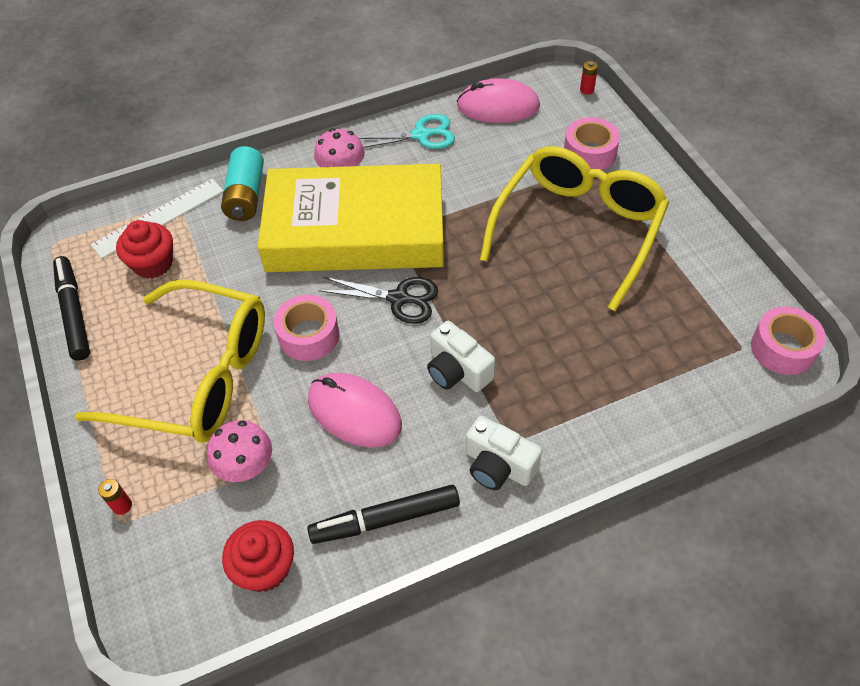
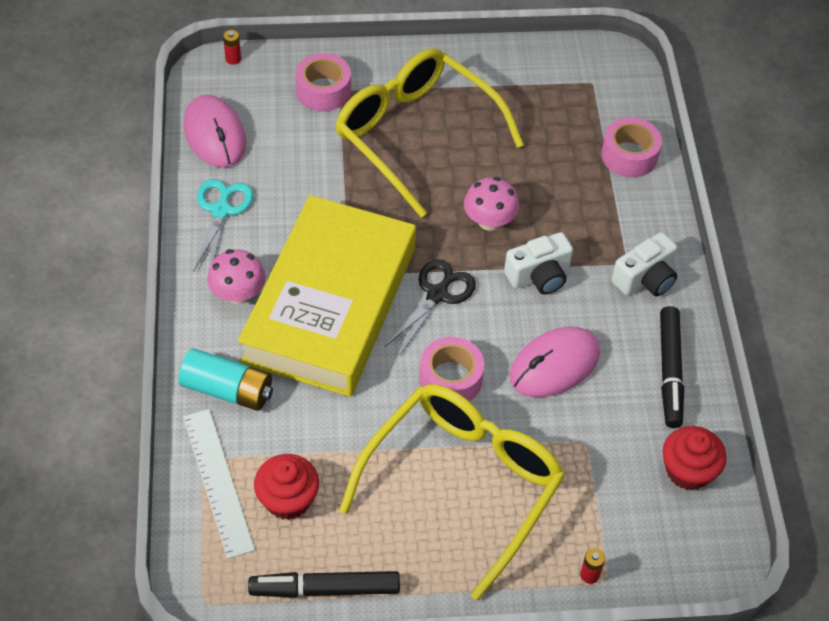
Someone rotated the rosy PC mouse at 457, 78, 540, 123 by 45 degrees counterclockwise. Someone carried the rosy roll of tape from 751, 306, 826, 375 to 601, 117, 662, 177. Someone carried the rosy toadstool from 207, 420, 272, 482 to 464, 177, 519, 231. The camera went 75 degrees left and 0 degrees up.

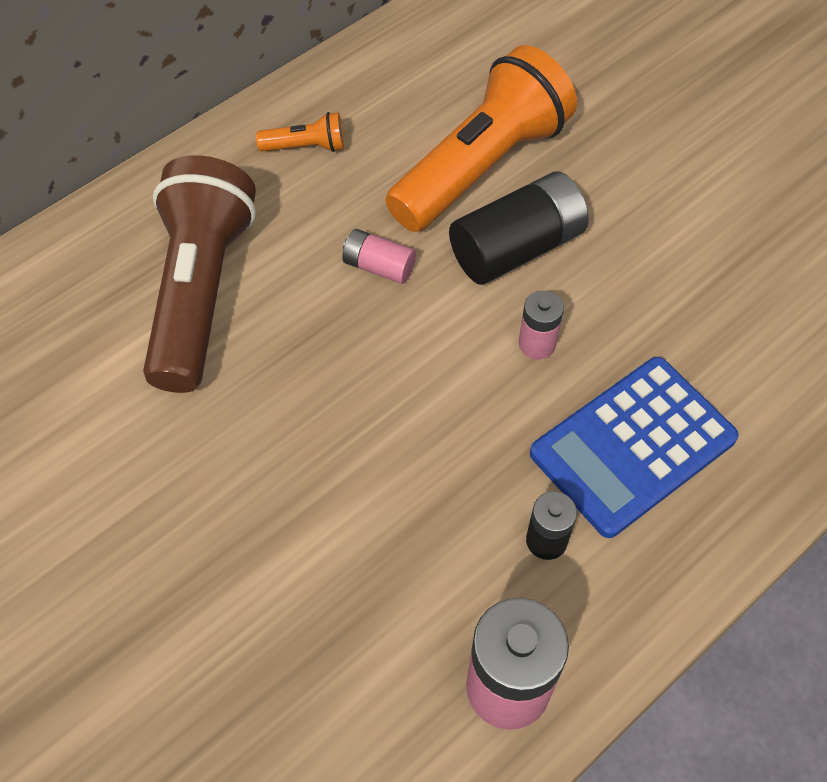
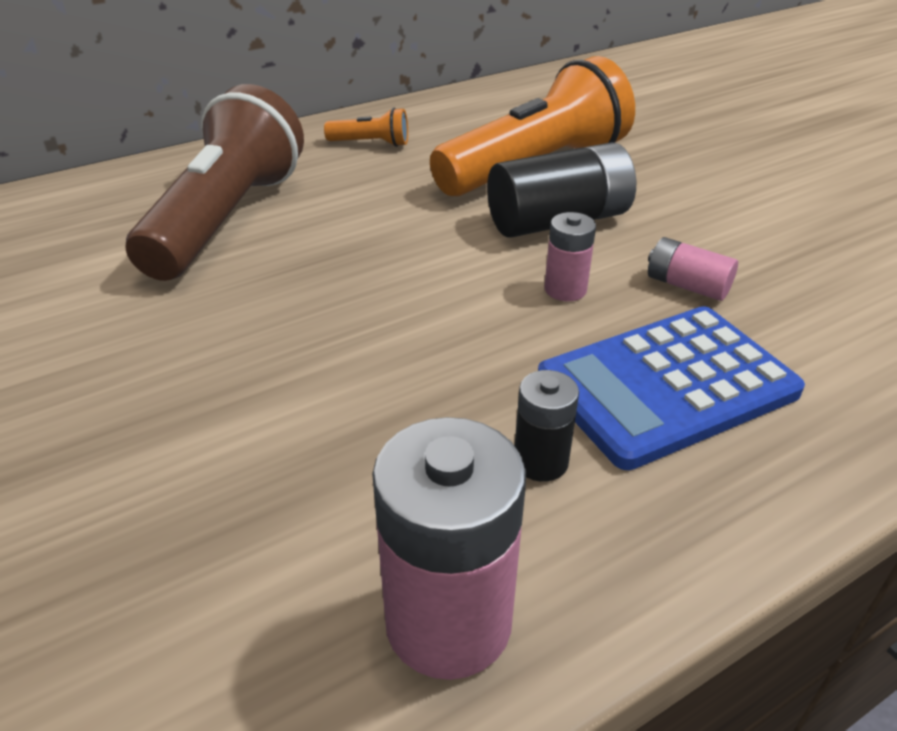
Someone carried the rosy battery from 342, 229, 416, 284 to 648, 237, 738, 301. The camera went 10 degrees right and 20 degrees down.

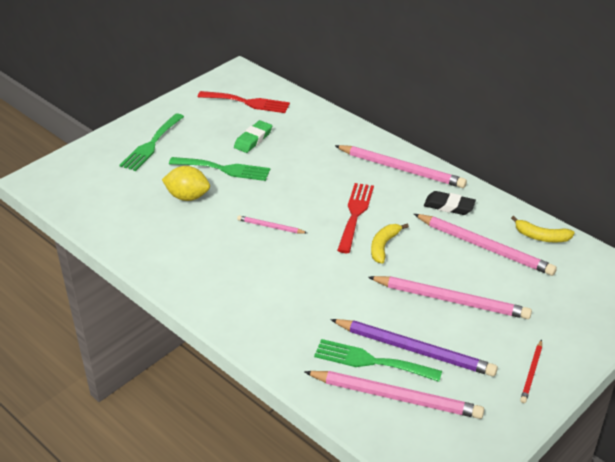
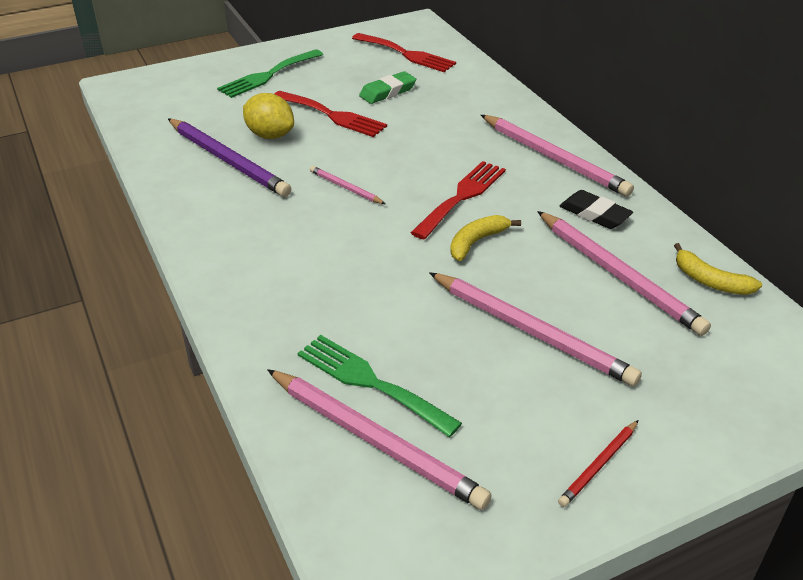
Someone repainted the green table fork at 169, 157, 270, 181, which became the scarlet table fork at 274, 91, 387, 137. Someone carried the purple pencil from 330, 319, 498, 376 to 168, 119, 292, 197. The camera went 20 degrees right and 0 degrees up.

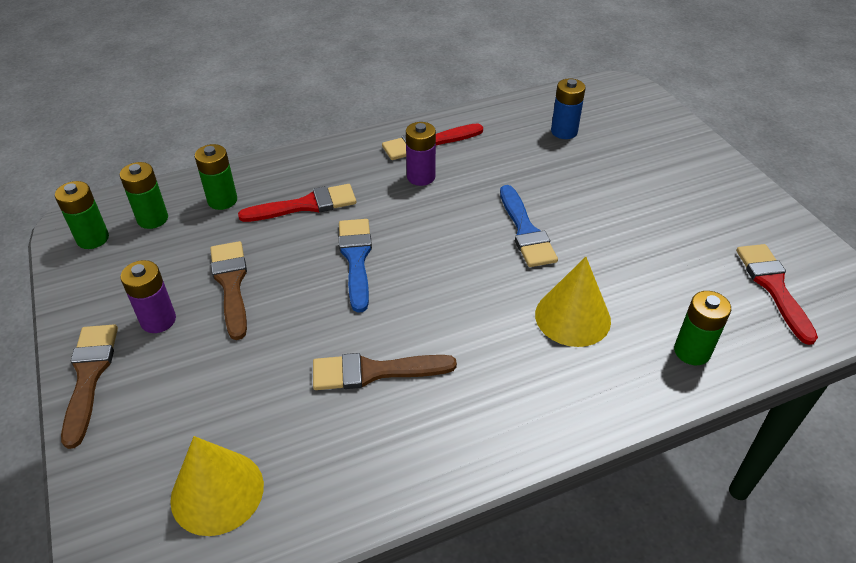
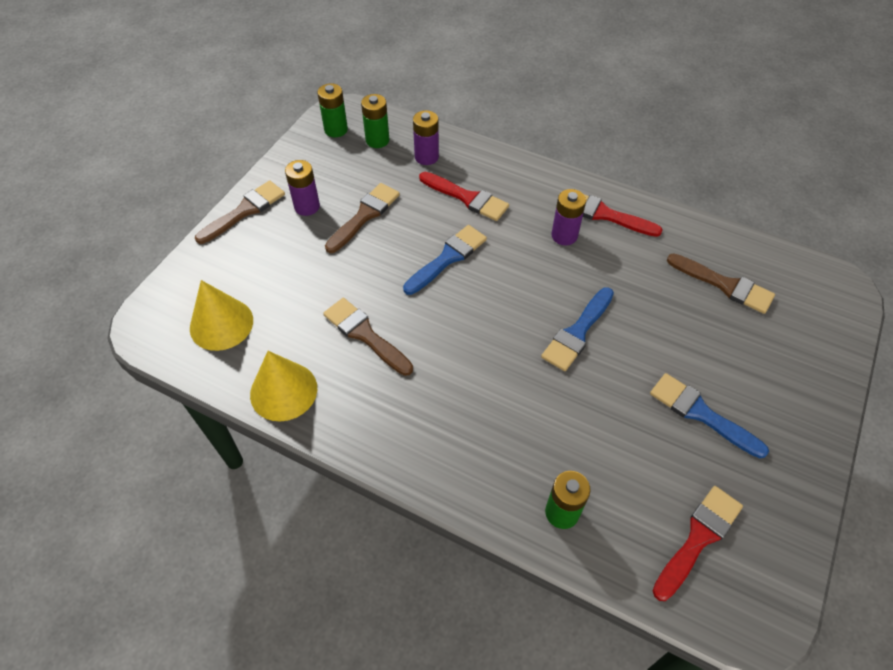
Someone swapped the cobalt battery at 551, 79, 586, 139 for the dark brown paint brush at 667, 253, 775, 314. Someone repainted the green battery at 195, 144, 237, 210, which became the purple battery at 413, 110, 439, 165. Someone carried the yellow cone shape from 535, 257, 611, 347 to 250, 351, 317, 421. Someone put down the cobalt paint brush at 650, 373, 769, 458. The camera went 50 degrees right and 10 degrees up.

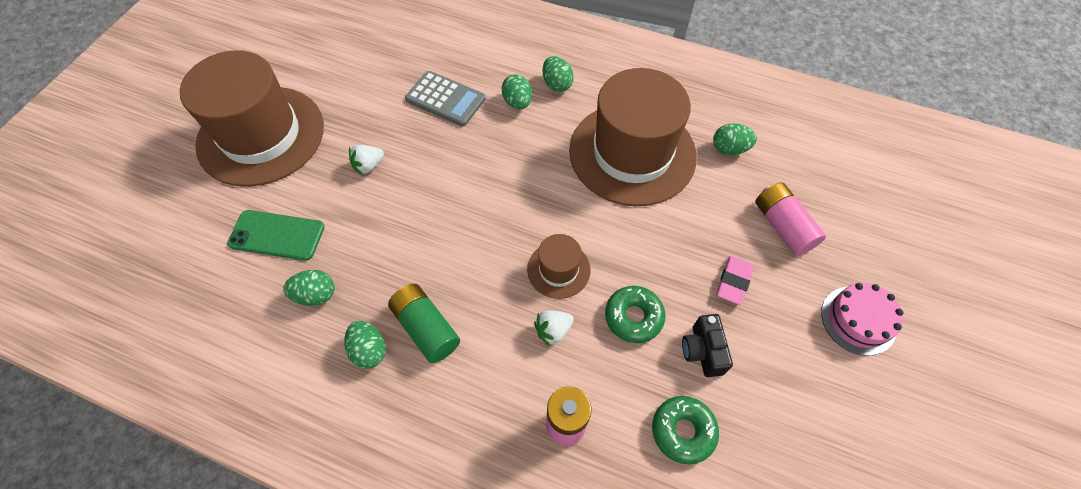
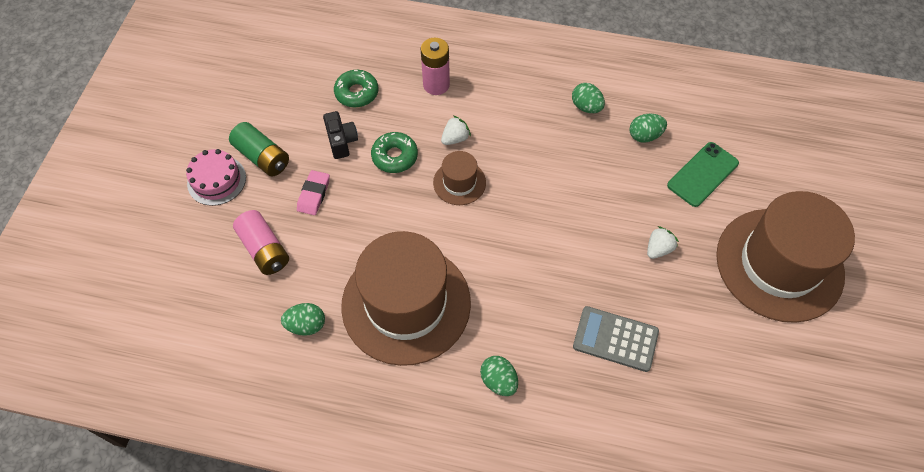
Someone took away the green egg shape at 501, 74, 532, 109. Someone rotated the green mobile phone at 227, 210, 324, 261 by 45 degrees counterclockwise. Someone carried the green battery from 388, 284, 460, 363 to 229, 122, 289, 176. The camera went 170 degrees right and 0 degrees up.

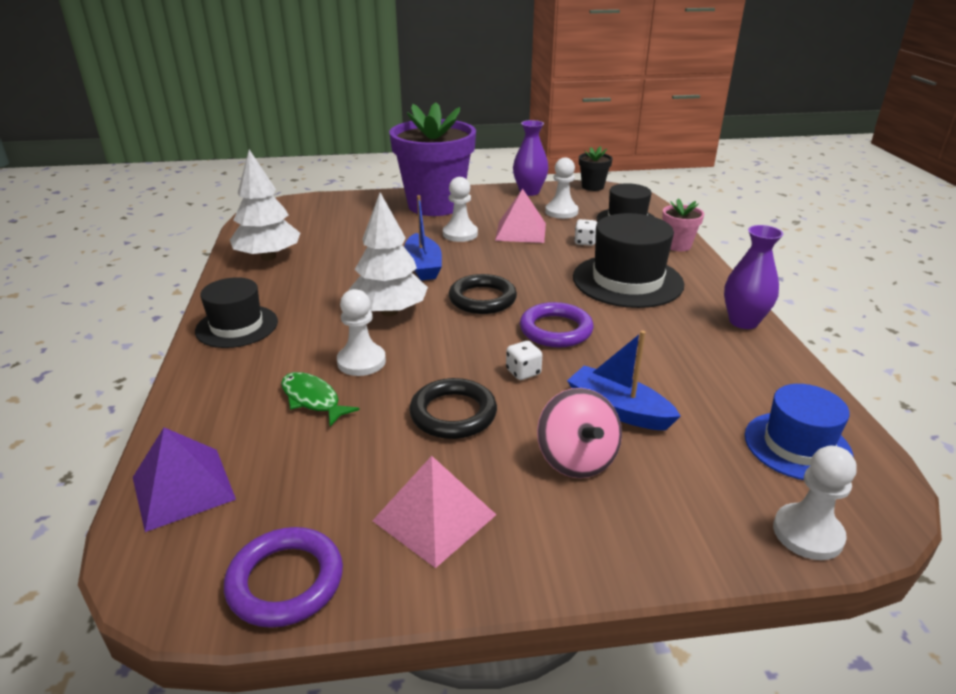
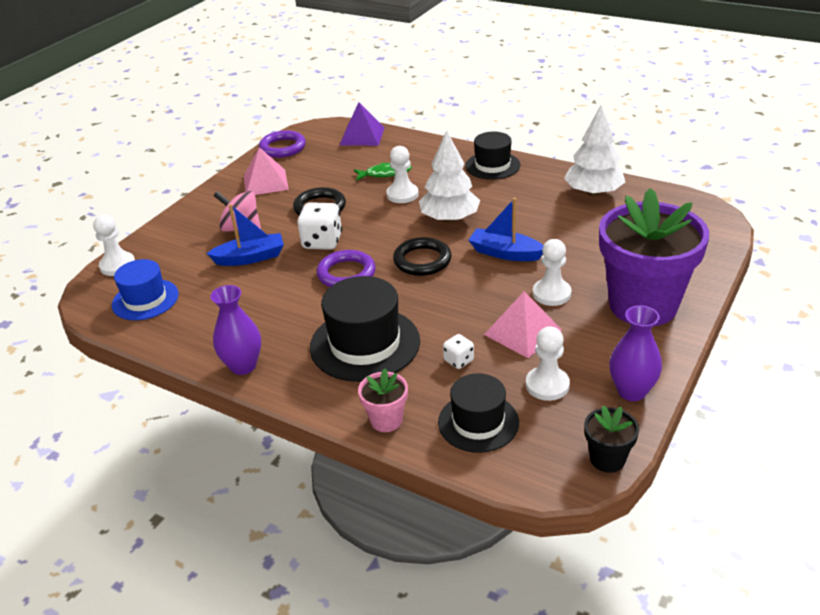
Someone scaled the pure white die at 506, 341, 542, 380 by 1.84. The camera went 130 degrees right and 5 degrees up.

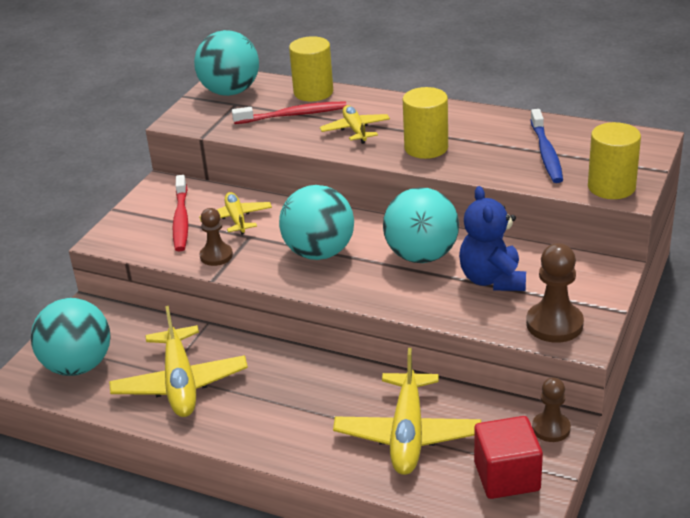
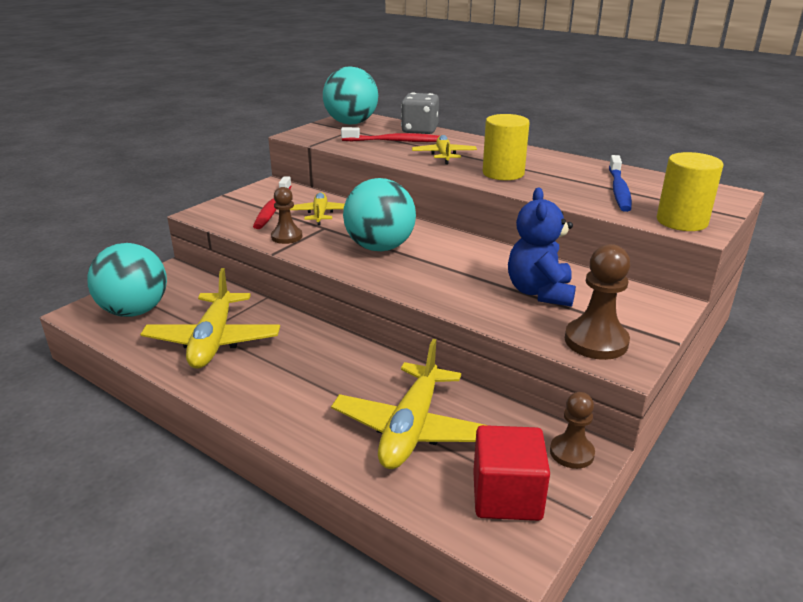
Someone swapped the yellow solid cylinder at 289, 36, 333, 101 for the gray die at 401, 92, 439, 134. Someone took away the teal sphere at 383, 187, 459, 263. The camera went 10 degrees right and 5 degrees down.

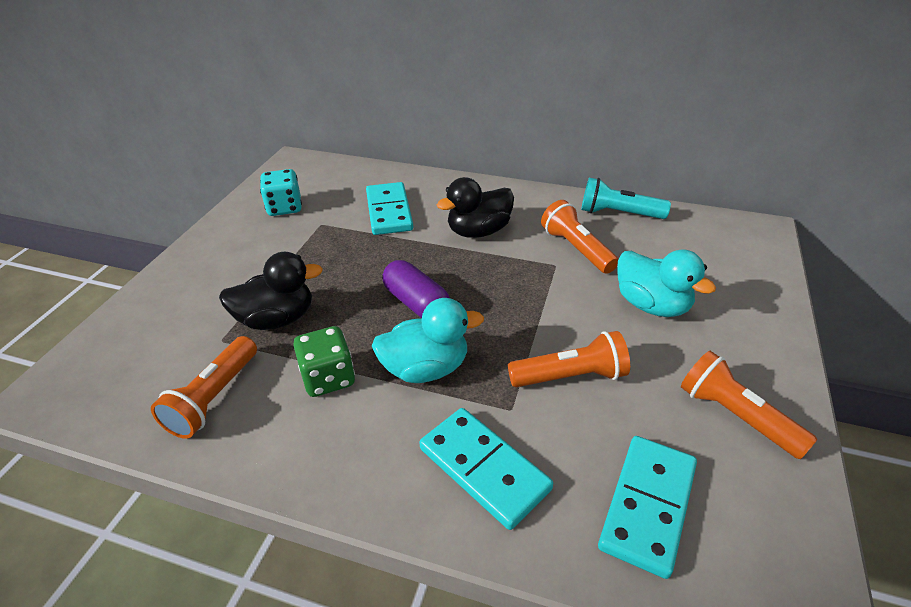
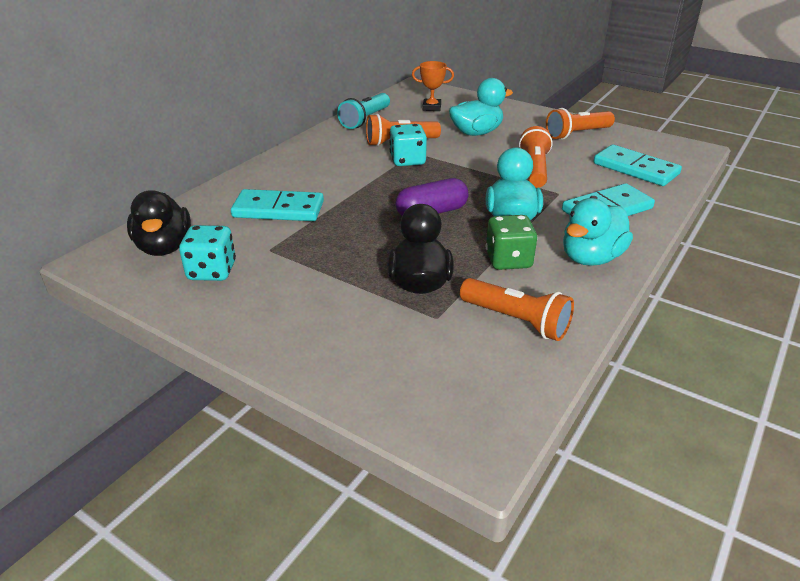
Someone carried the black toy duck from 437, 177, 514, 238 to 127, 190, 191, 256. Someone put down the orange prize cup at 412, 61, 454, 111. Someone put down the teal die at 389, 124, 427, 166. Someone put down the teal toy duck at 563, 198, 633, 266. The camera went 75 degrees left and 5 degrees down.

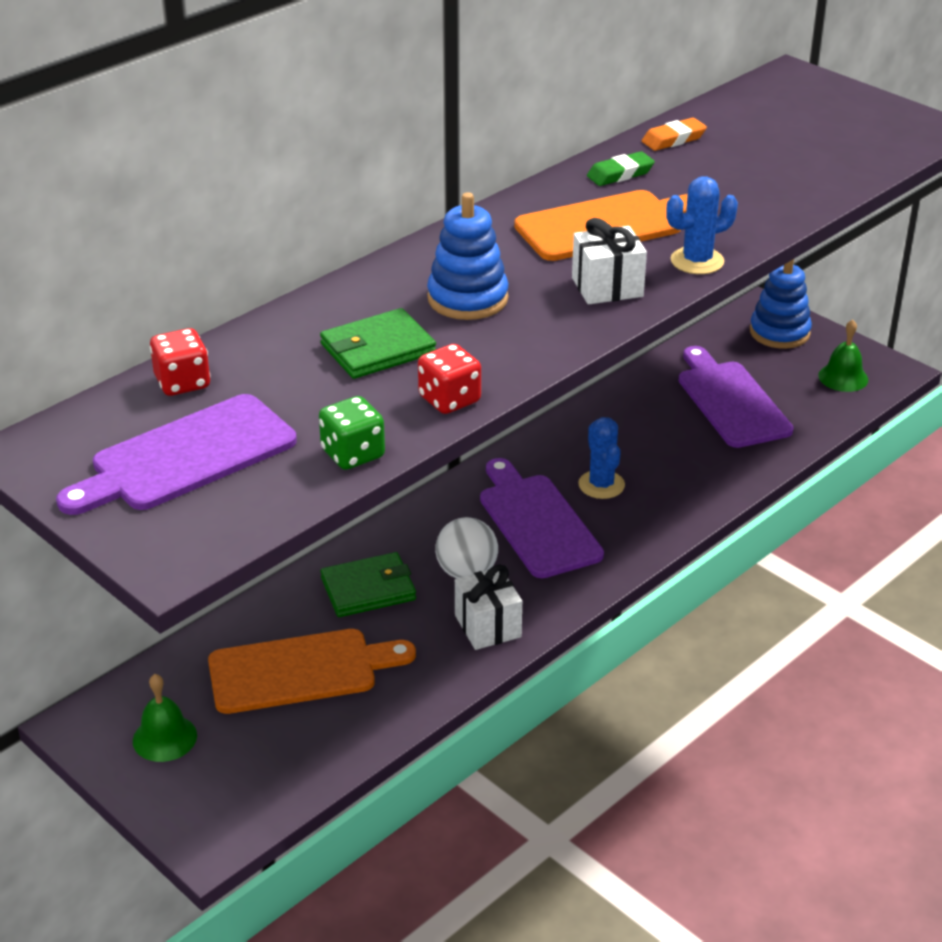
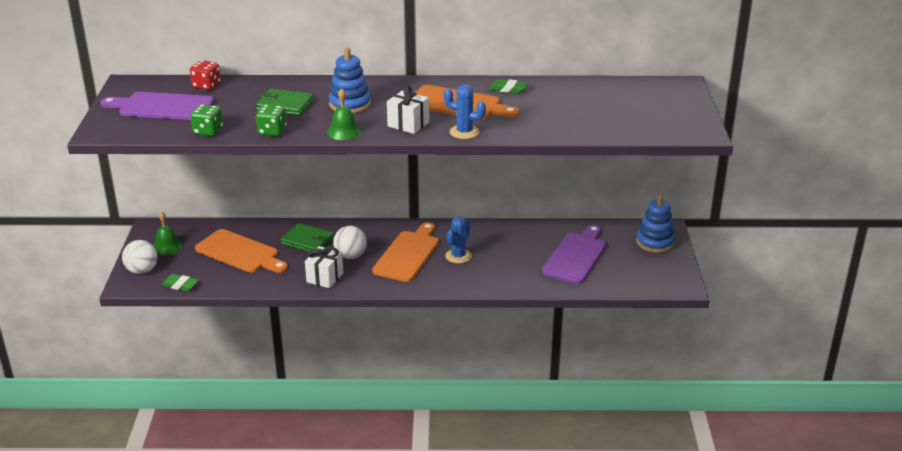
Someone took away the orange gum eraser at 642, 118, 707, 151. Someone carried the green bell from 818, 319, 868, 392 to 327, 88, 361, 140. Someone repainted the scarlet die at 418, 344, 481, 414, which became the green die at 256, 104, 286, 136. Someone repainted the purple chopping board at 480, 458, 604, 578, which became the orange chopping board at 372, 222, 439, 282. Someone put down the pure white sphere at 122, 240, 158, 274. Someone put down the green gum eraser at 161, 274, 199, 292. The camera went 45 degrees right and 5 degrees down.

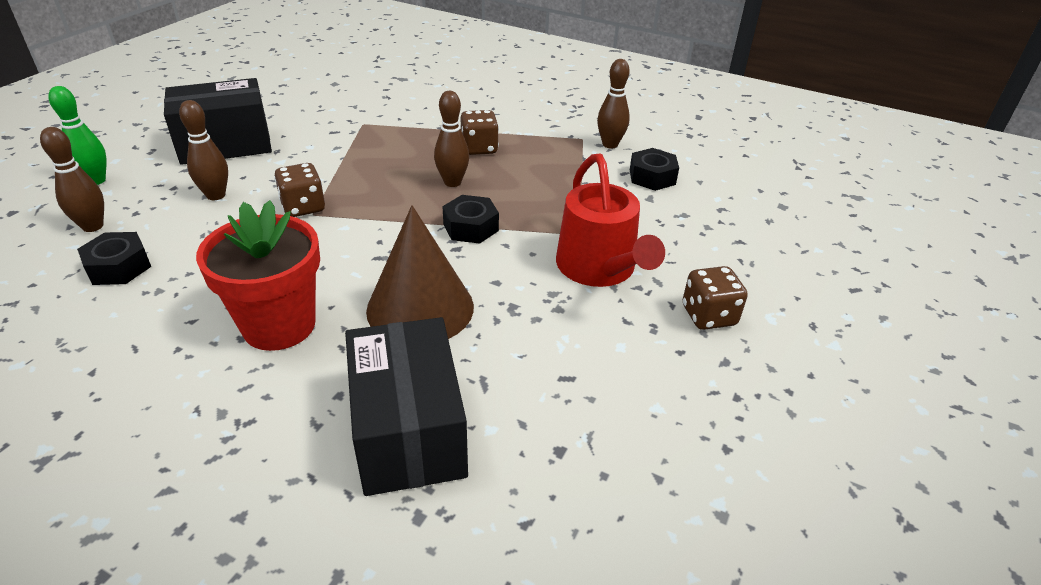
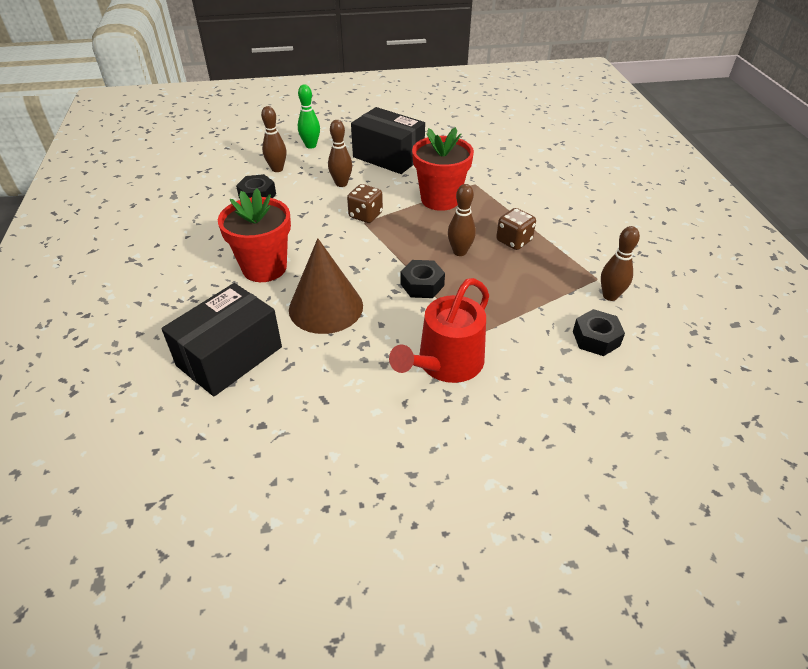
Someone took away the dark brown die at 683, 266, 748, 330. Someone put down the scarlet plant pot at 412, 127, 474, 211. The camera went 55 degrees right and 5 degrees up.

